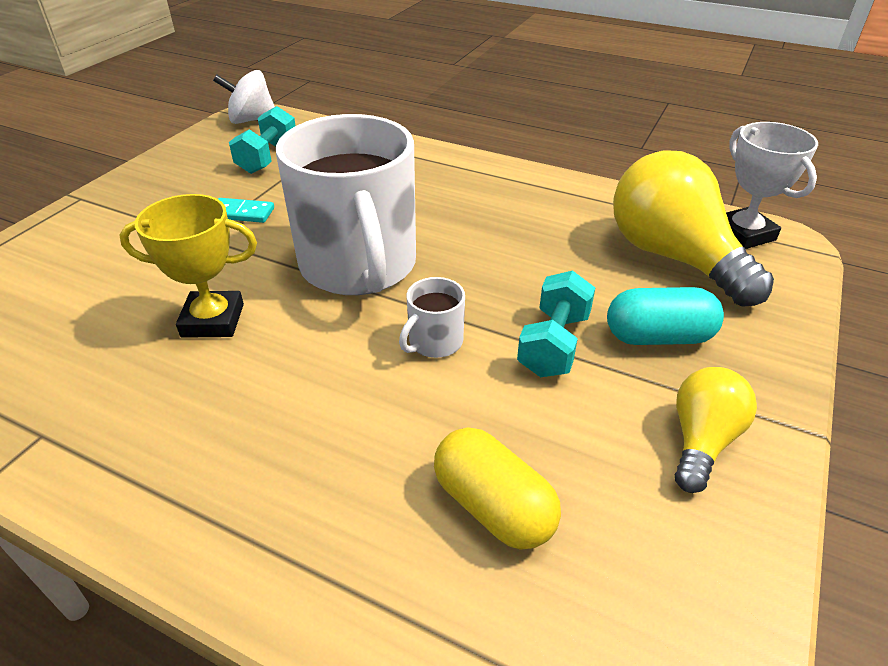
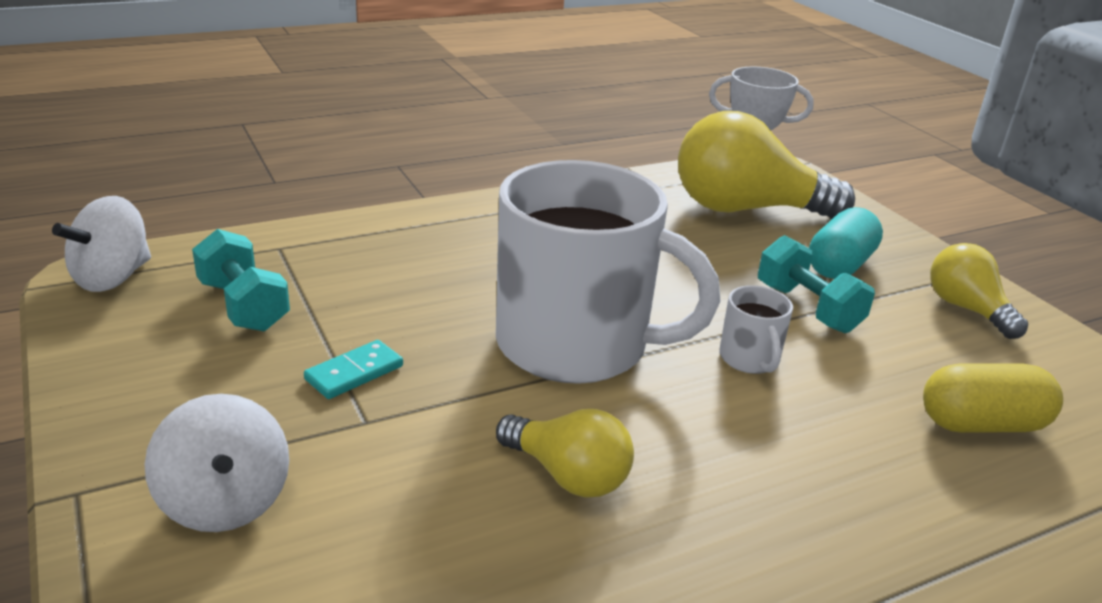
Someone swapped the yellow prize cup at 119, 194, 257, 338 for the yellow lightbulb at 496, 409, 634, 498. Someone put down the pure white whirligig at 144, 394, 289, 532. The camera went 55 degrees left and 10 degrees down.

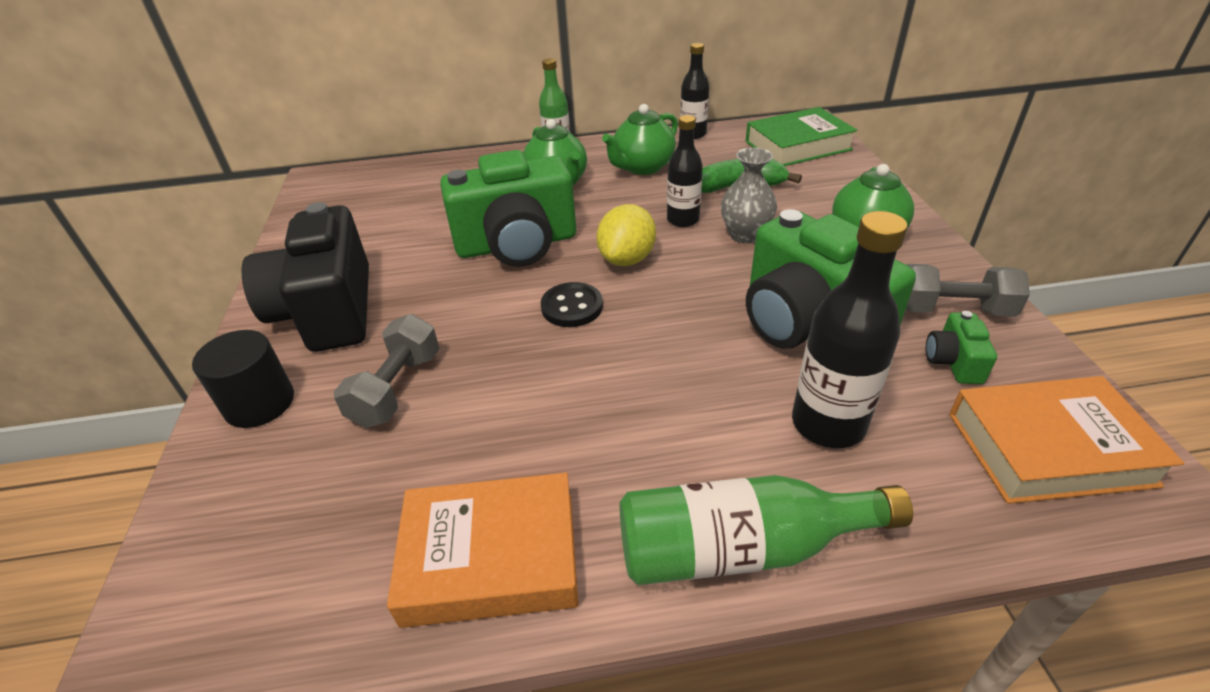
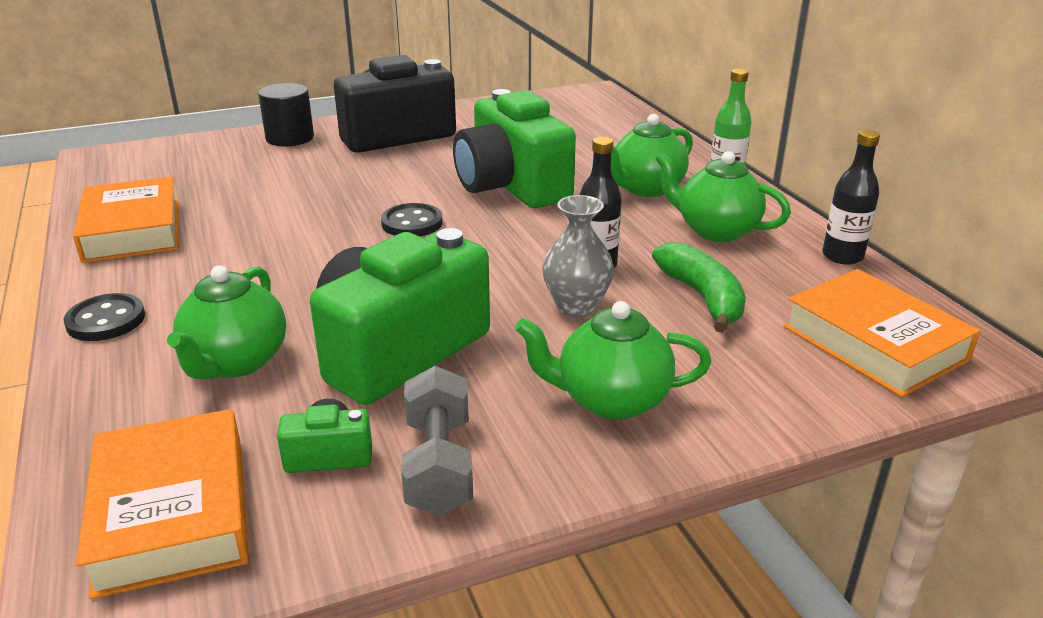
Someone repainted the green hardcover at 746, 107, 857, 166, which became the orange hardcover at 783, 269, 981, 397. Someone took away the yellow toy lemon at 596, 204, 656, 266. Someone swapped the black drink bottle at 792, 211, 908, 448 for the green teapot at 167, 265, 286, 379. Someone took away the gray hand weight at 334, 314, 439, 428. Someone swapped the green drink bottle at 620, 475, 913, 585 for the black sewing button at 63, 293, 145, 341. The camera went 75 degrees right and 10 degrees down.

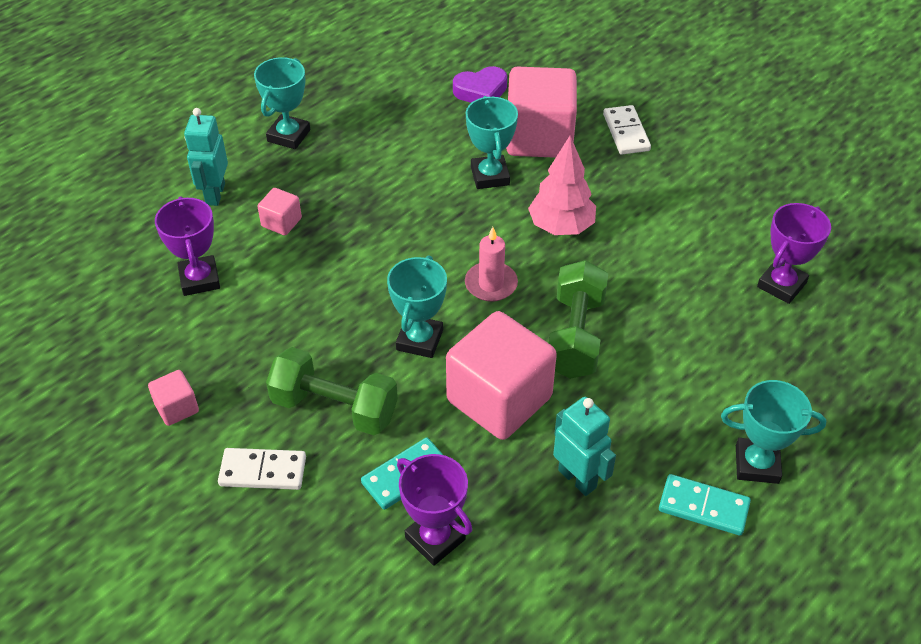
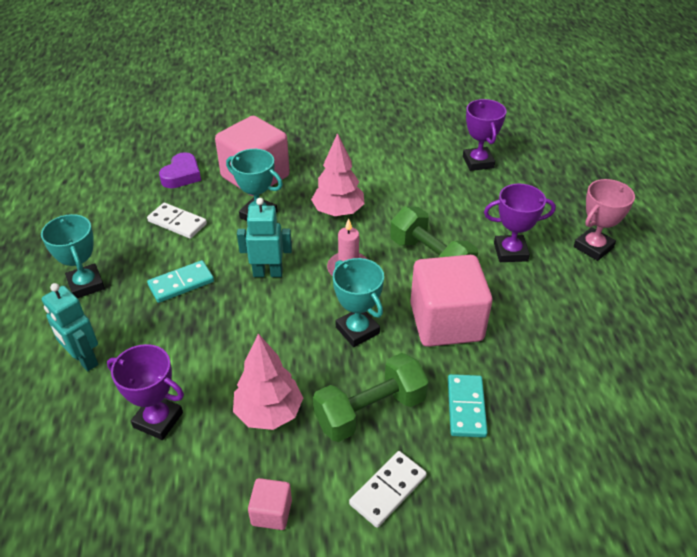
Someone carried the pure white domino tile from 603, 105, 651, 155 to 147, 203, 207, 239. Someone took away the rosy cube at 257, 188, 302, 235. Someone repainted the teal prize cup at 721, 380, 826, 484, which became the rosy prize cup at 574, 179, 635, 261. Someone carried the teal robot figure from 553, 397, 616, 496 to 237, 198, 292, 277. Someone carried the purple prize cup from 397, 454, 472, 566 to 484, 184, 556, 262. Someone carried the teal domino tile from 659, 474, 751, 536 to 147, 260, 214, 303. Someone put down the rosy toy tree at 233, 333, 303, 430. The camera went 50 degrees left and 5 degrees down.

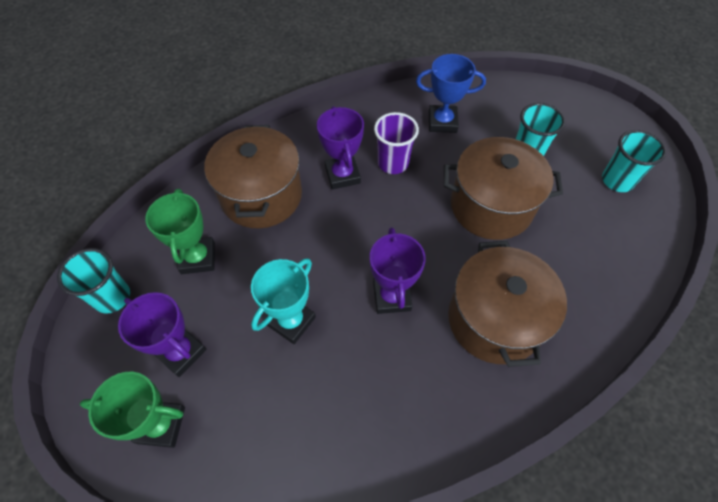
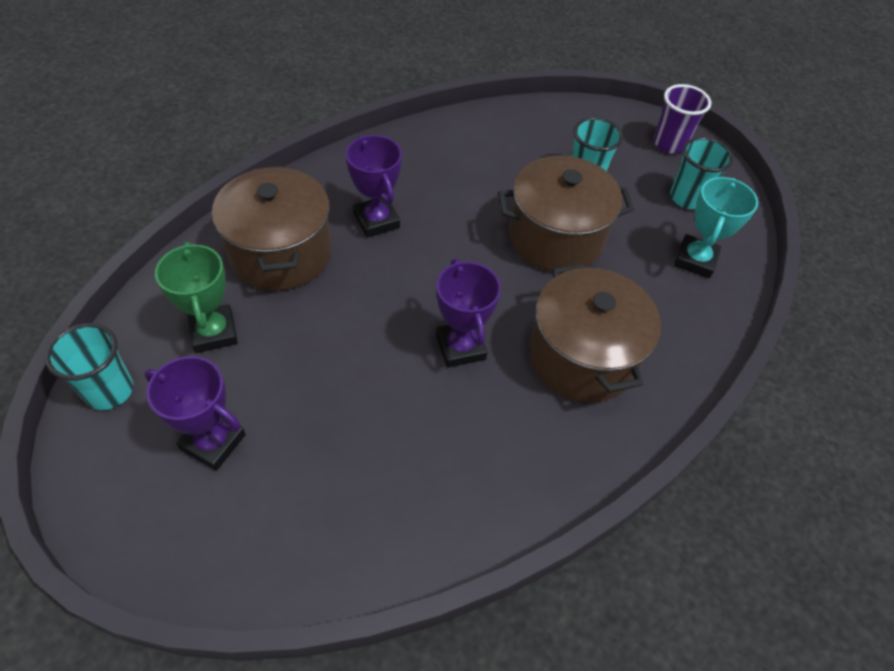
Someone took away the cobalt prize cup at 416, 54, 486, 133. Someone carried the purple cup from 374, 112, 419, 174 to 654, 84, 711, 154. Someone carried the teal prize cup from 251, 258, 316, 344 to 674, 177, 758, 278. Someone took away the green prize cup at 80, 372, 185, 448. The camera went 15 degrees left and 5 degrees down.

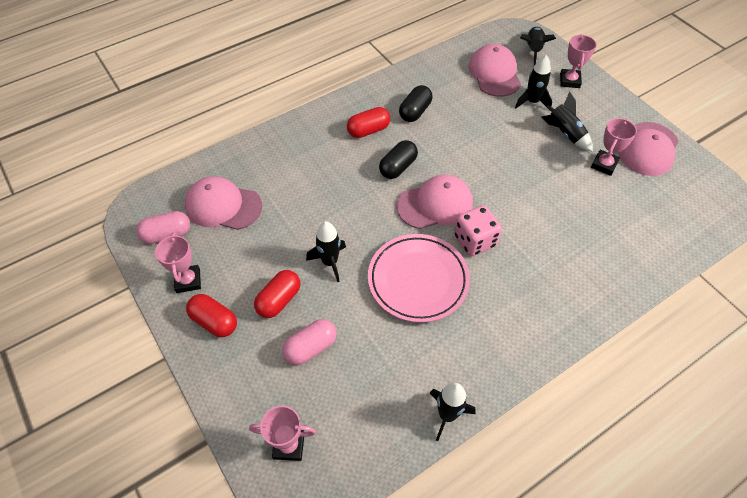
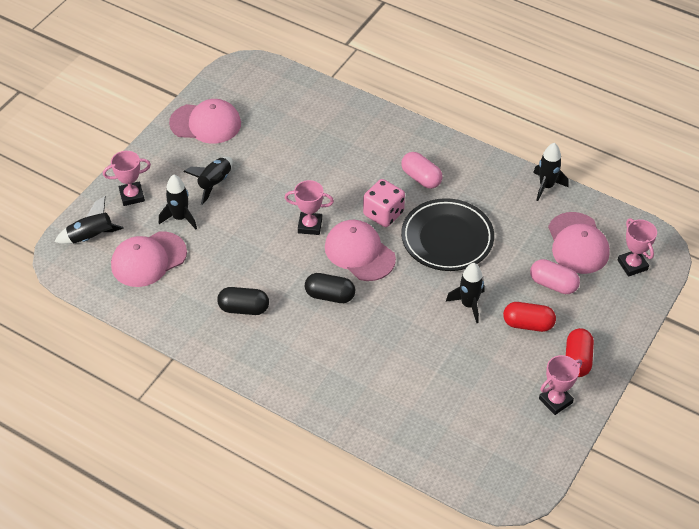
Someone took away the scarlet pill at 347, 107, 390, 138. Someone carried the rosy prize cup from 591, 118, 637, 176 to 285, 180, 334, 235. Someone carried the rosy cap from 185, 176, 262, 230 to 548, 212, 610, 274. Someone carried the rosy pill from 136, 211, 190, 244 to 401, 152, 442, 189. Someone repainted the rosy flat dish at 368, 234, 470, 323, which became the black flat dish at 401, 198, 494, 271. The camera went 115 degrees left and 5 degrees down.

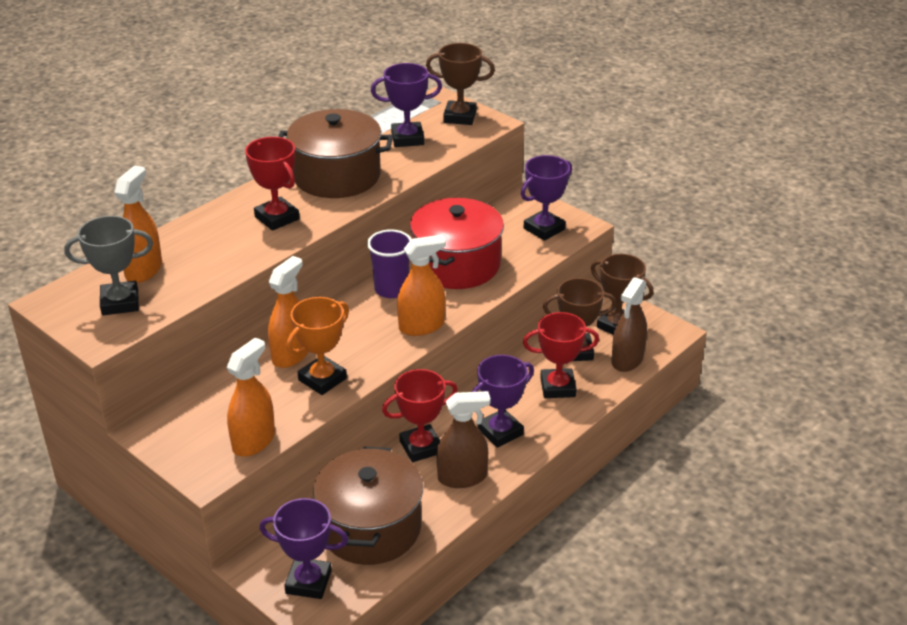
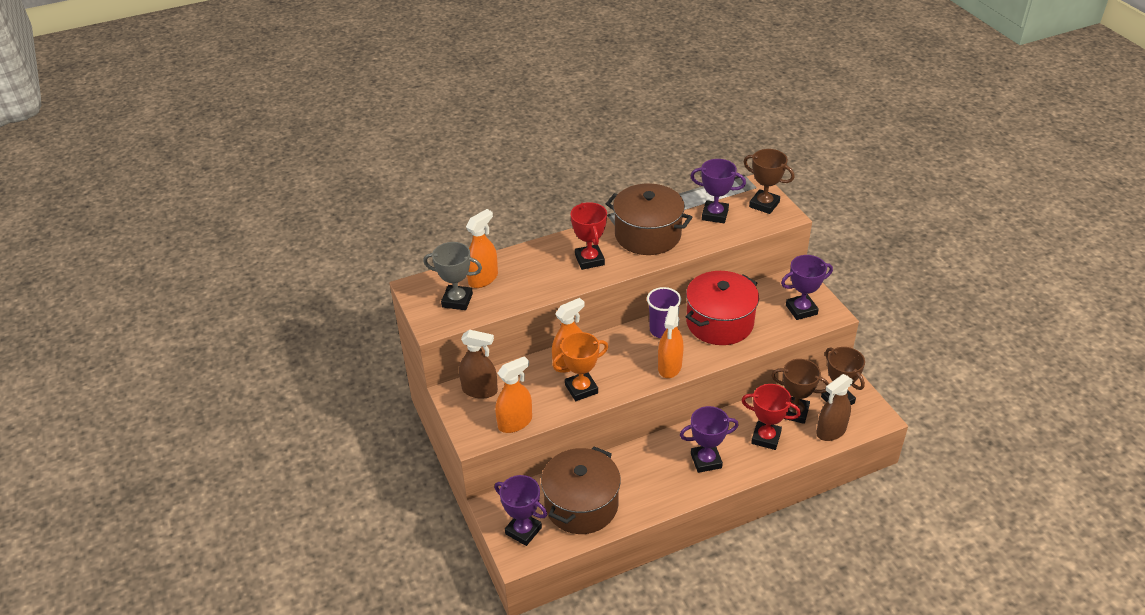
Someone rotated the orange spray bottle at 397, 235, 446, 336 by 105 degrees clockwise. Someone took away the scarlet prize cup at 382, 369, 458, 462. Someone carried the dark brown spray bottle from 437, 391, 490, 488 to 459, 330, 498, 399. The camera went 25 degrees right and 5 degrees up.

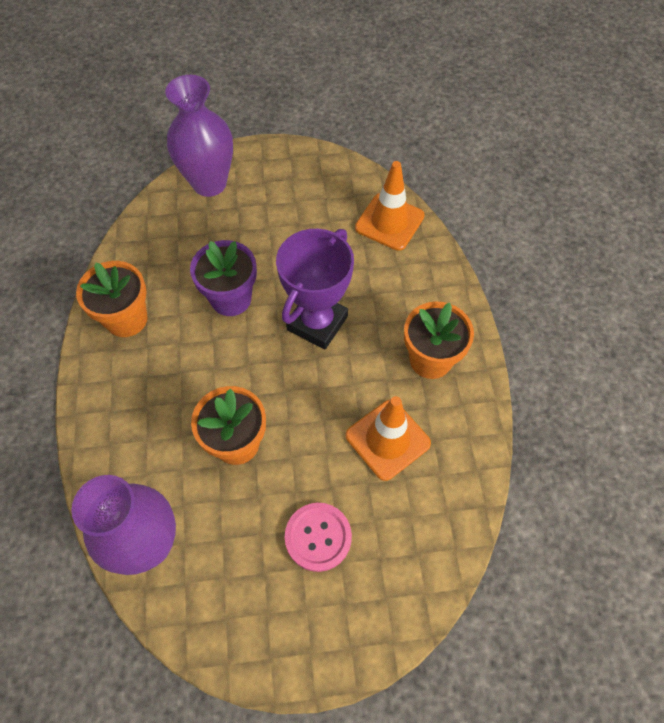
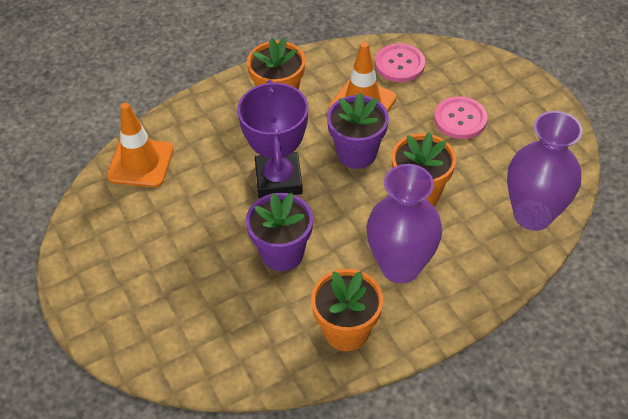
Someone carried the purple flower vase from 165, 75, 233, 197 to 366, 164, 442, 284. Someone rotated the purple prize cup at 276, 229, 354, 350 by 75 degrees clockwise. Someone put down the rosy sewing button at 375, 43, 425, 82. Someone put down the purple plant pot at 327, 92, 389, 169. The camera went 110 degrees left and 10 degrees down.

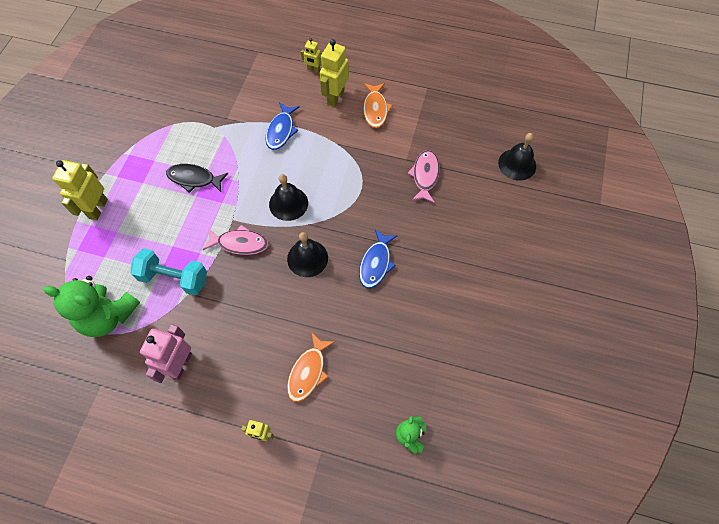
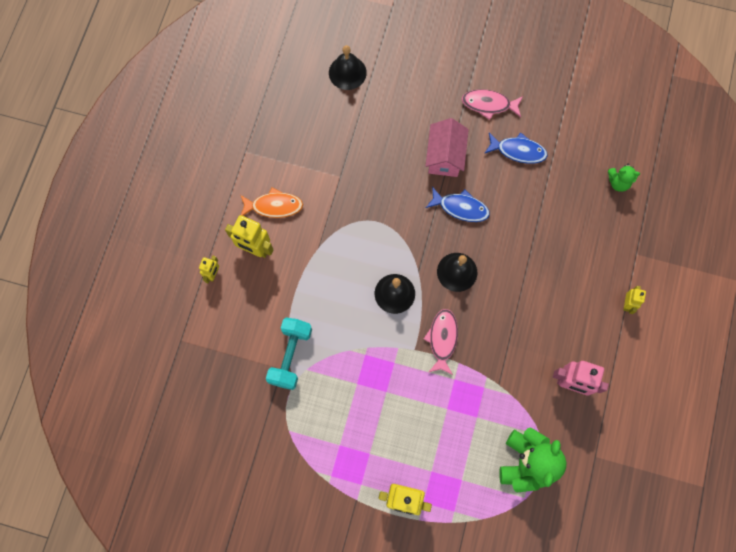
Someone carried the cobalt fish figure from 265, 102, 300, 150 to 484, 133, 548, 164. Someone carried the rosy fish figure from 407, 150, 440, 203 to 462, 89, 523, 120. Someone took away the black fish figure at 166, 164, 228, 193. Someone carried the teal hand weight from 130, 248, 207, 295 to 266, 317, 312, 390. Someone took away the orange fish figure at 287, 333, 335, 402. Someone put down the rosy house at 426, 118, 469, 177. The camera went 90 degrees left and 10 degrees up.

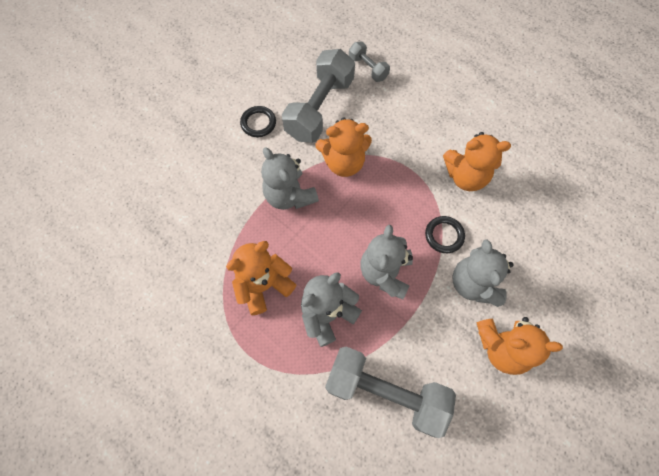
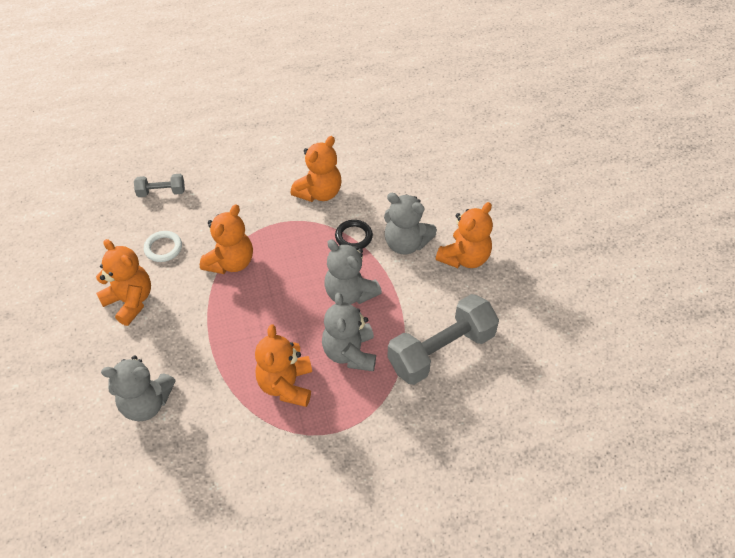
Someone swapped the gray hand weight at 282, 49, 355, 143 for the pure white torus at 144, 231, 182, 262. Someone swapped the black torus at 240, 106, 276, 137 for the orange teddy at 96, 239, 151, 326. Someone carried the gray teddy from 261, 147, 319, 210 to 101, 356, 176, 421. The camera went 55 degrees left and 15 degrees down.

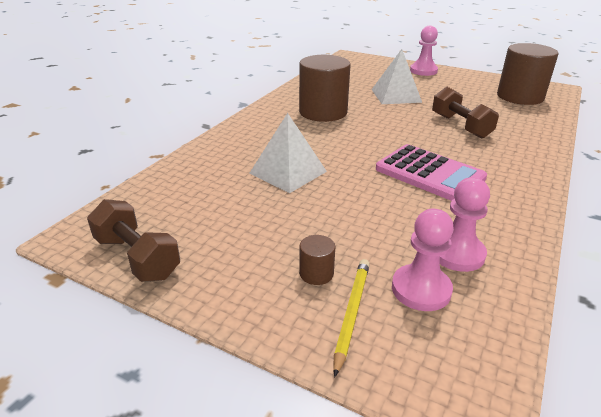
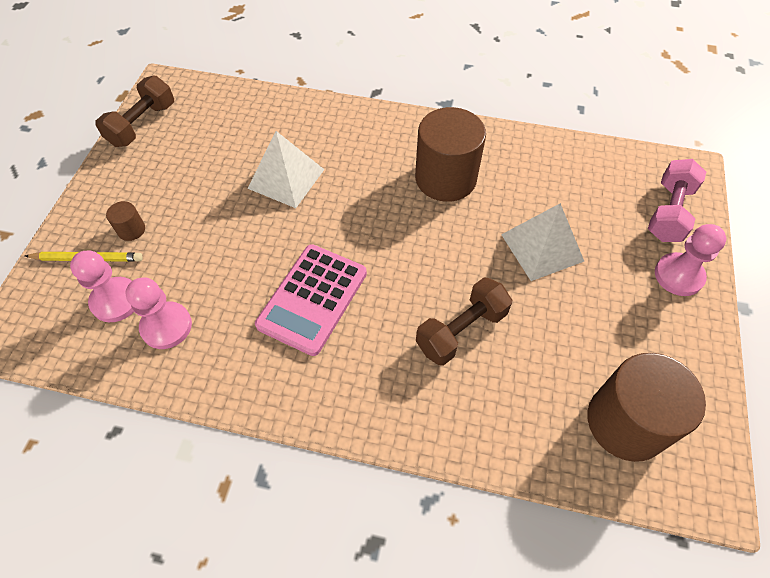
Someone put down the rosy hand weight at 648, 159, 706, 242. The camera went 75 degrees right and 25 degrees up.

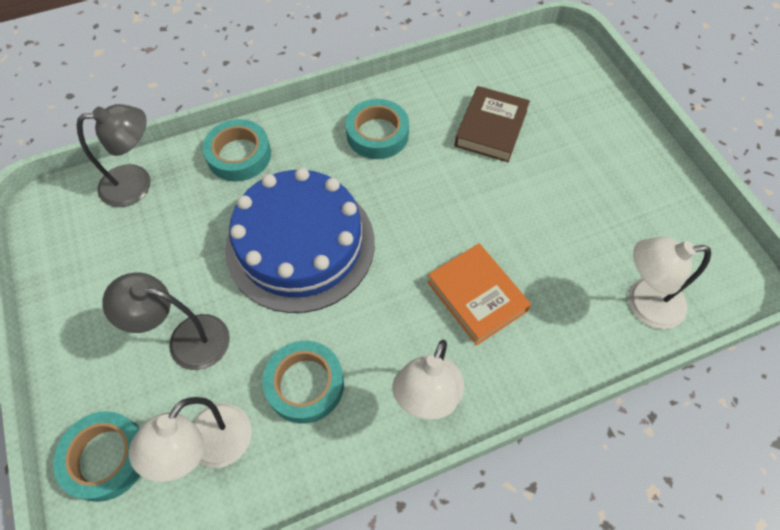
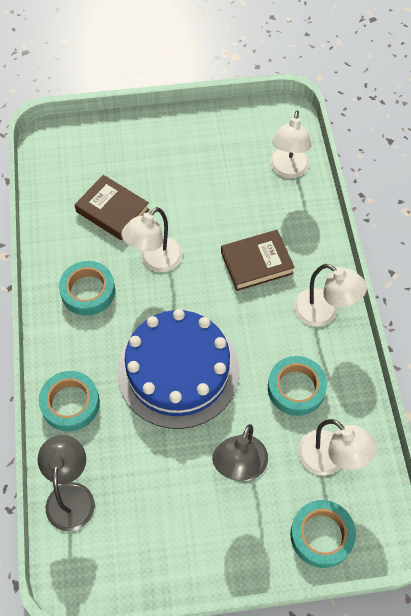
Someone repainted the orange hardcover at 427, 243, 531, 345, which became the dark brown hardcover at 221, 230, 295, 291. Someone put down the pure white desk lamp at 121, 207, 183, 272. The camera went 75 degrees left and 0 degrees up.

